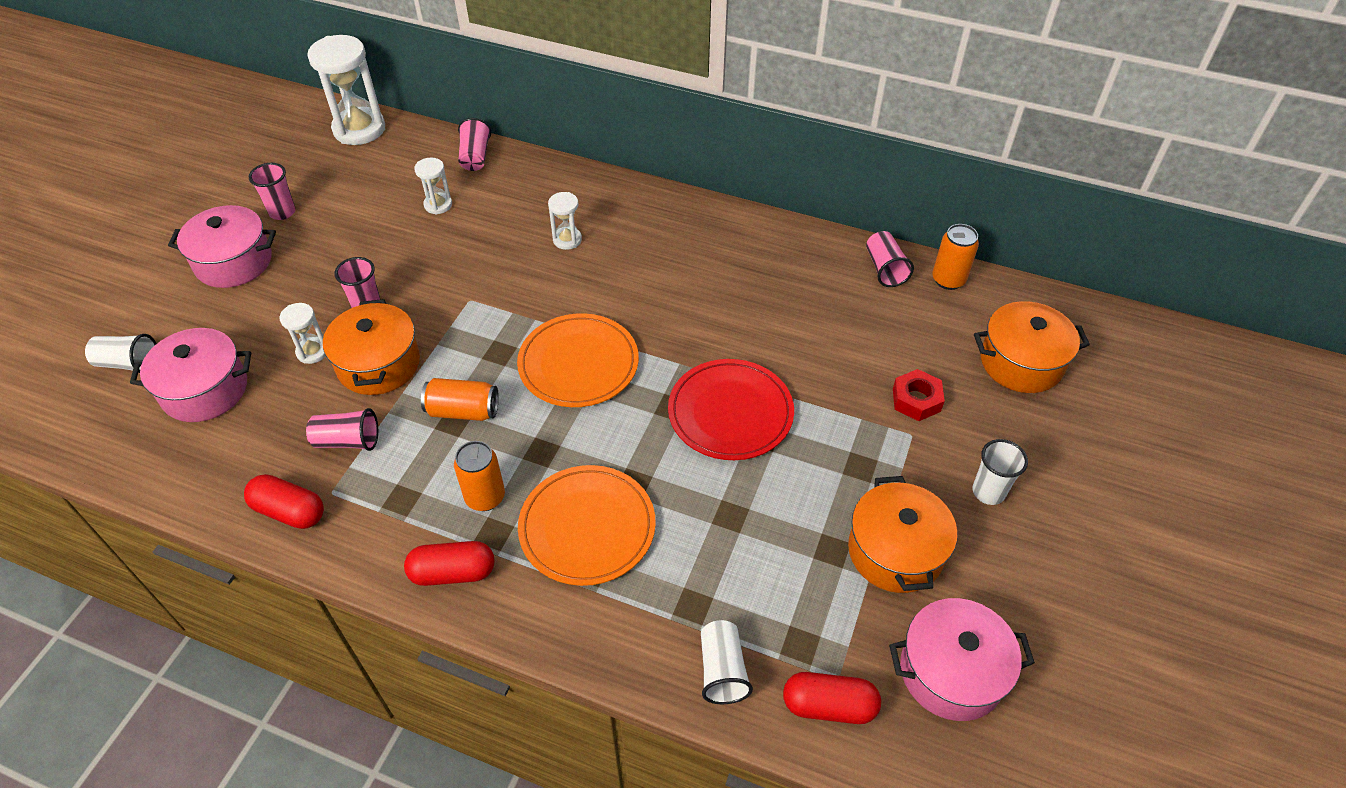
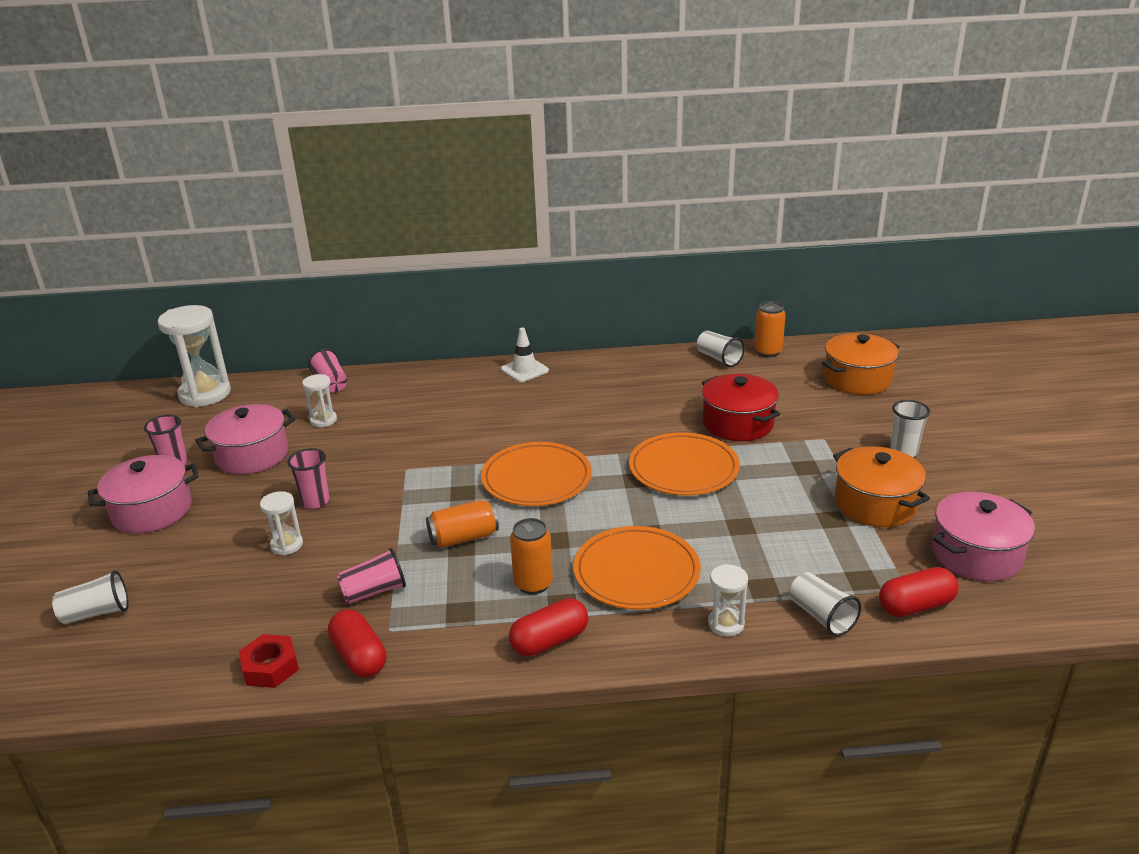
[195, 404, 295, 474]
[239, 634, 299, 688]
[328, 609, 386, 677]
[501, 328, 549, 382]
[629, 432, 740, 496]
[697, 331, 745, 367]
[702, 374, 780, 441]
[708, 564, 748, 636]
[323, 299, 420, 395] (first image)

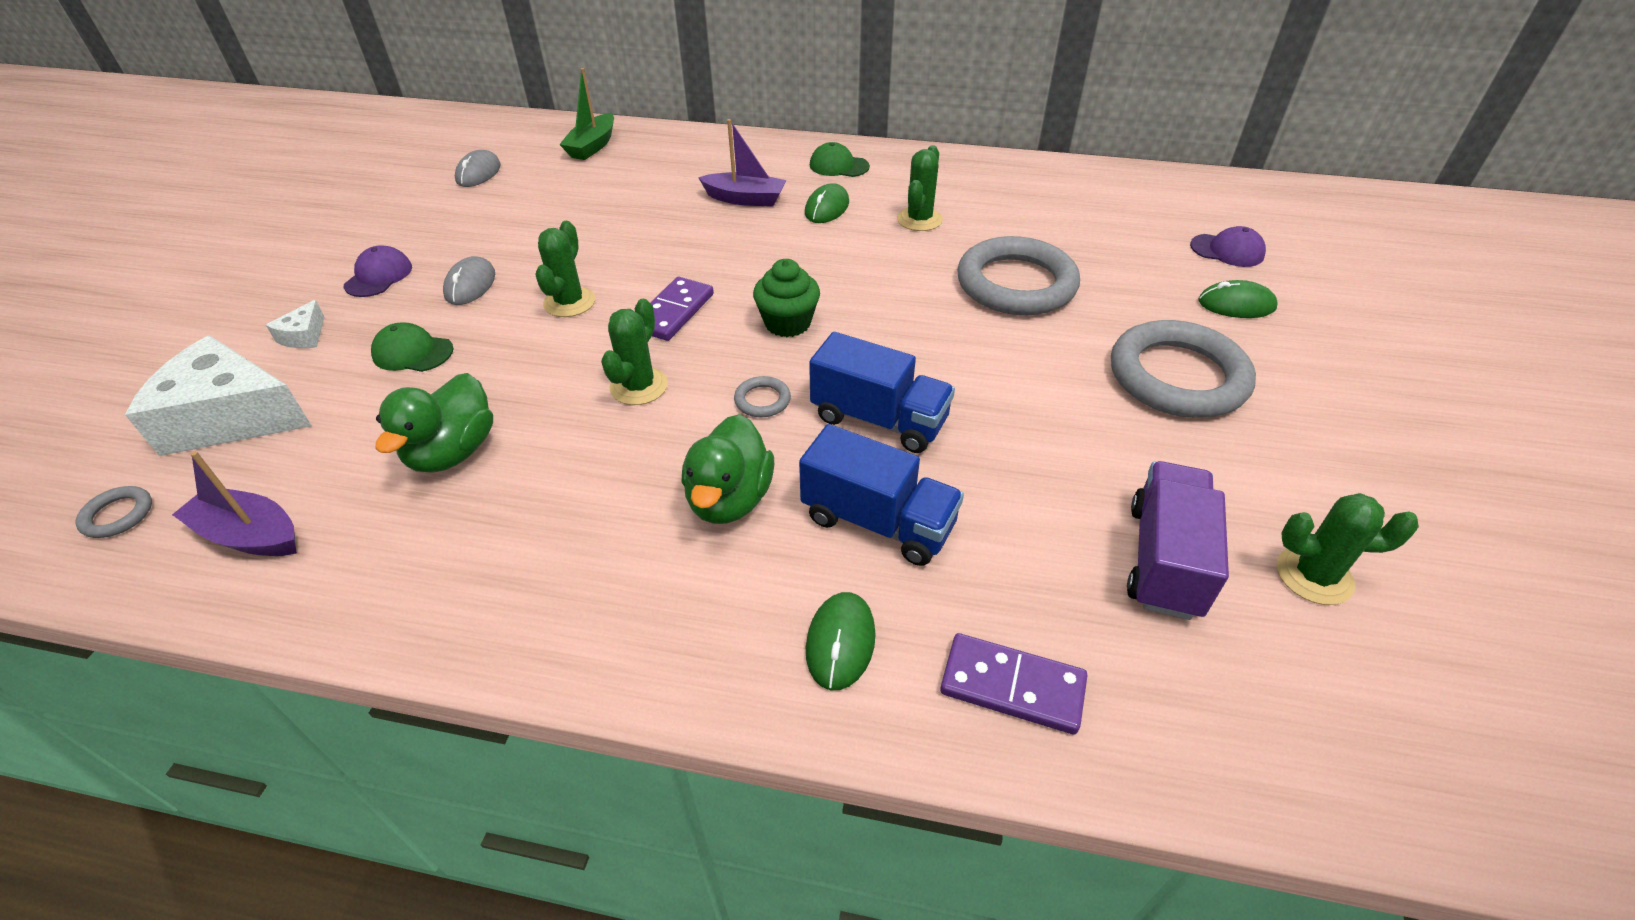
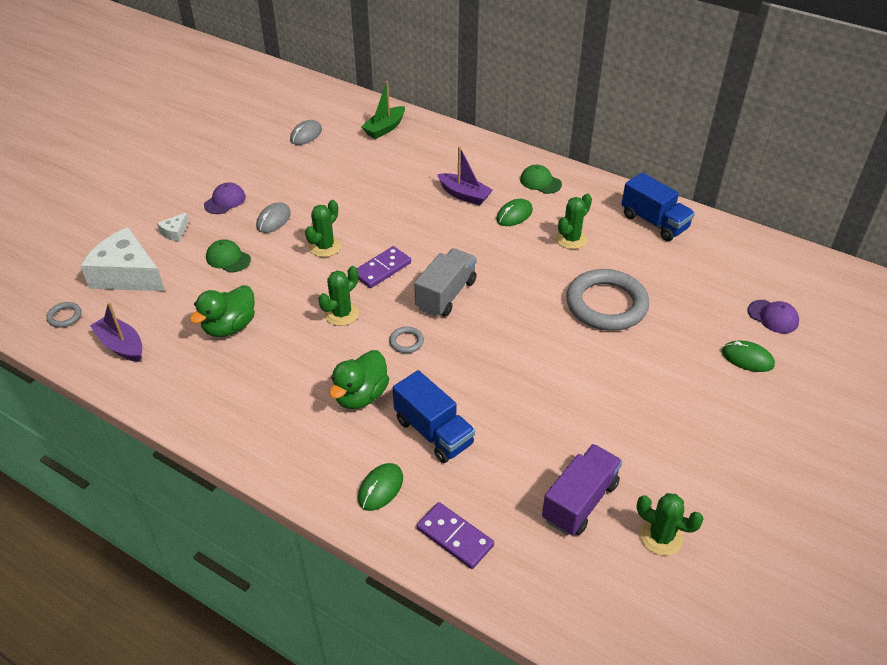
[414, 248, 477, 317]
[621, 173, 695, 241]
[1111, 320, 1256, 418] (first image)

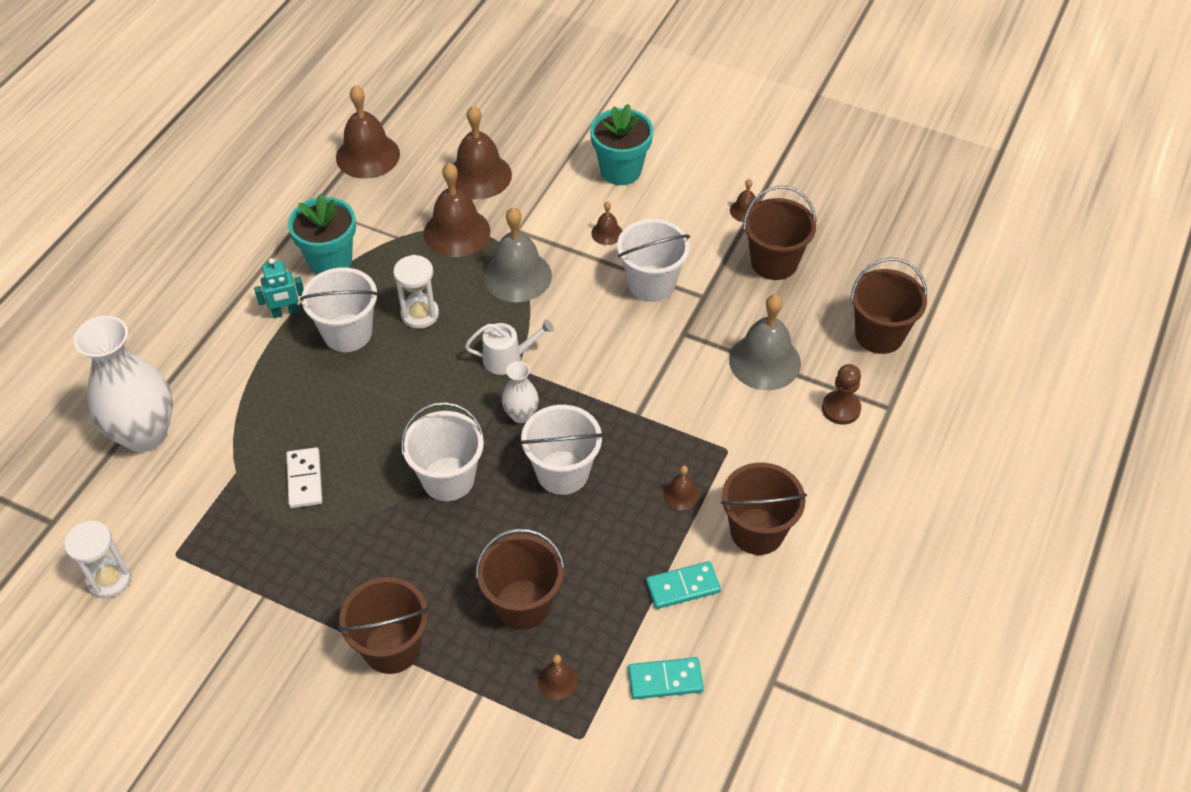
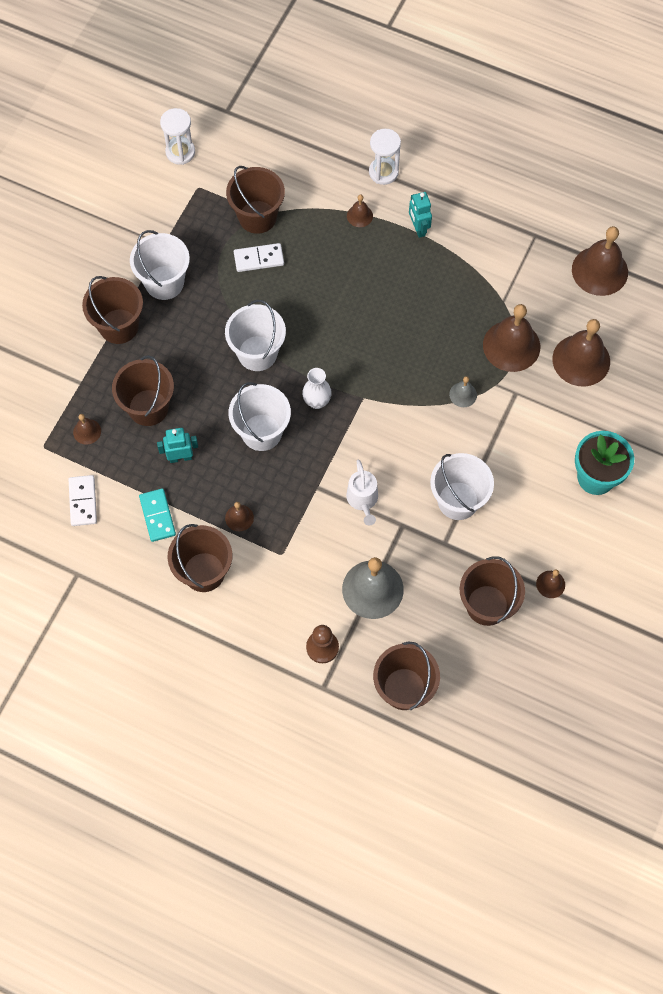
[68, 475, 97, 526]
[130, 230, 190, 300]
[157, 428, 198, 463]
[226, 166, 285, 234]
[346, 460, 378, 526]
[347, 195, 373, 227]
[369, 129, 401, 185]
[449, 376, 477, 407]
[74, 316, 173, 452] (first image)
[288, 193, 356, 275] (first image)

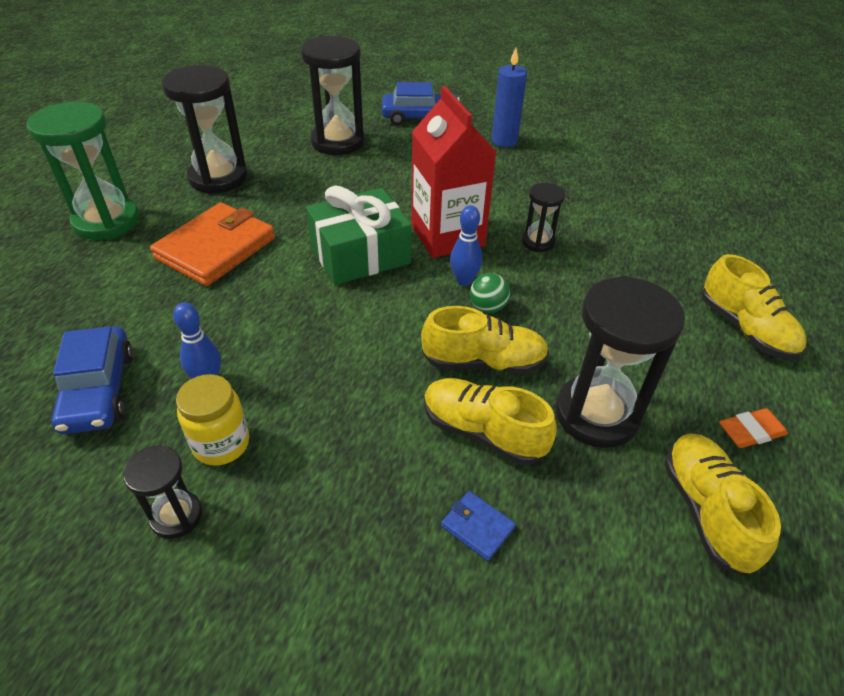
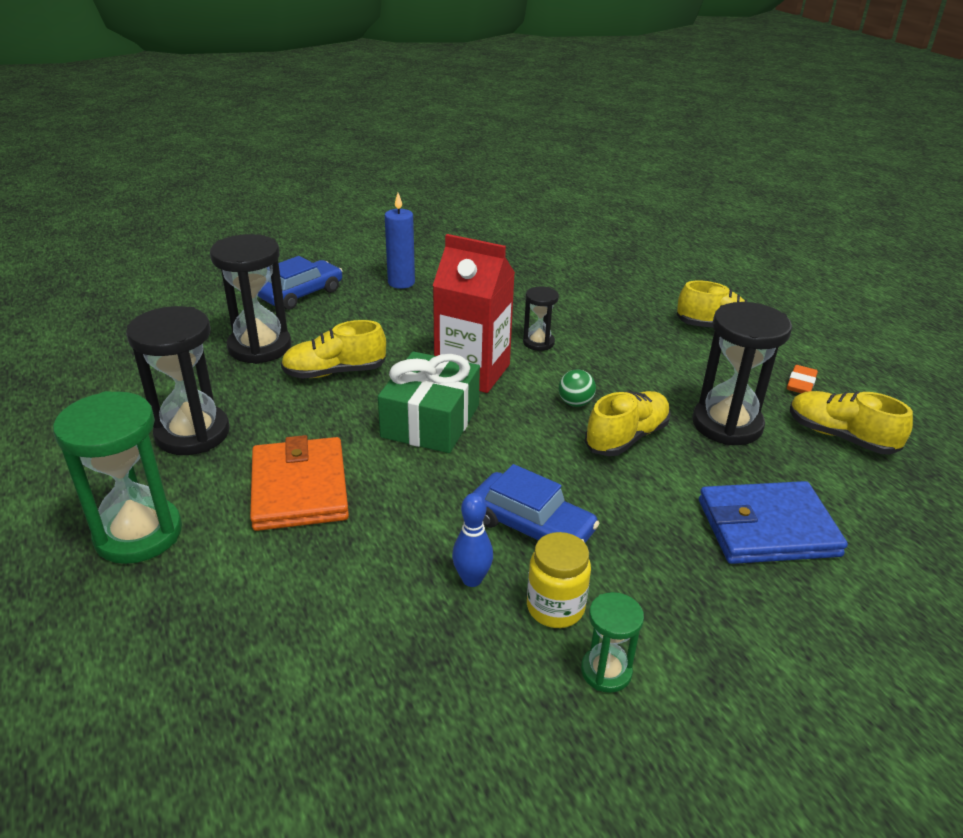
[281, 320, 386, 379]
[473, 464, 600, 543]
[581, 592, 644, 693]
[699, 481, 848, 564]
[450, 205, 482, 286] (first image)

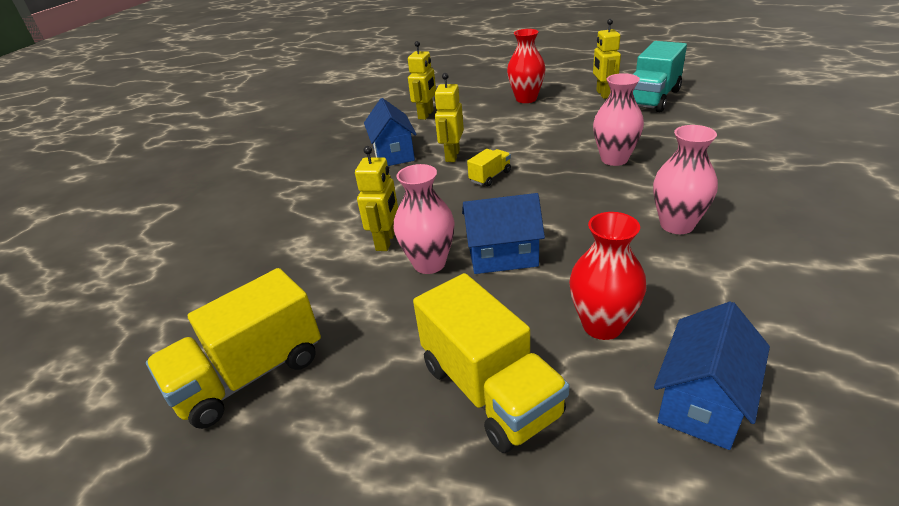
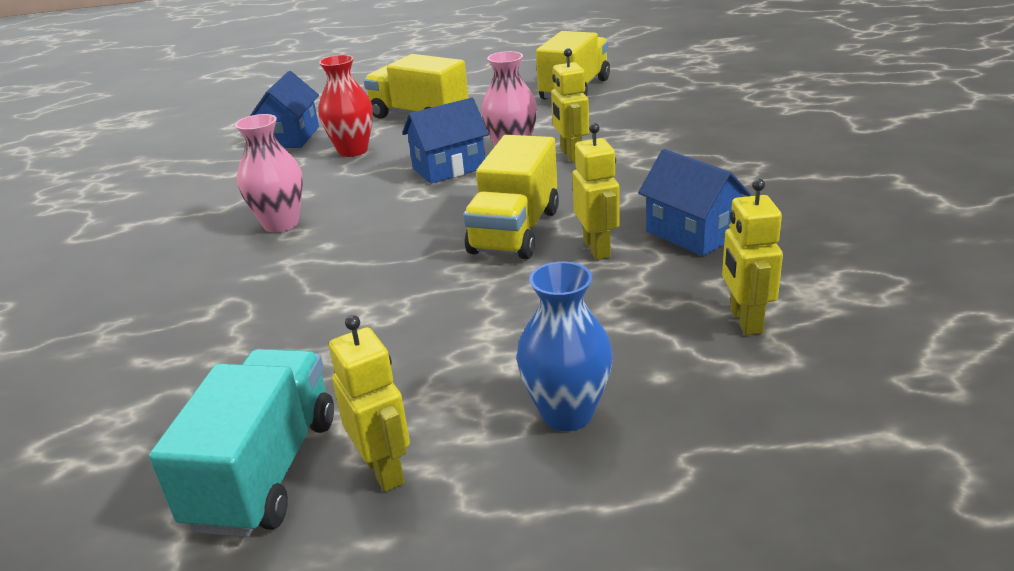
[463, 135, 559, 259]
[516, 261, 613, 431]
[593, 73, 644, 166] (first image)

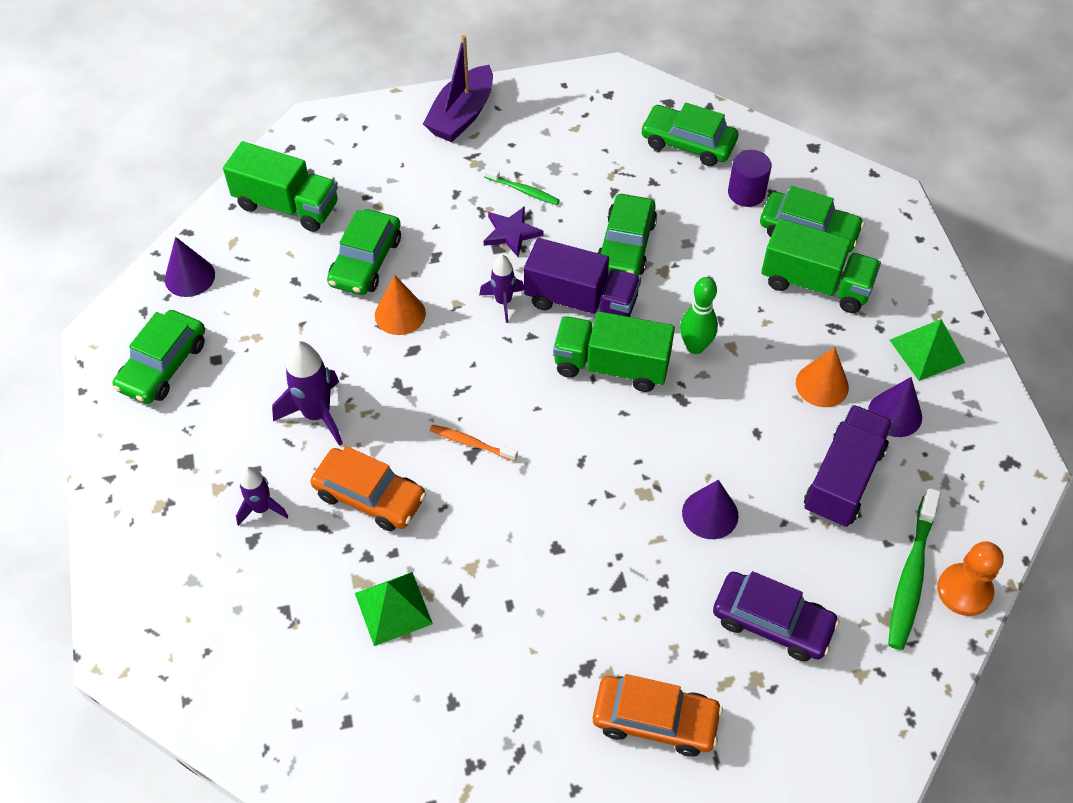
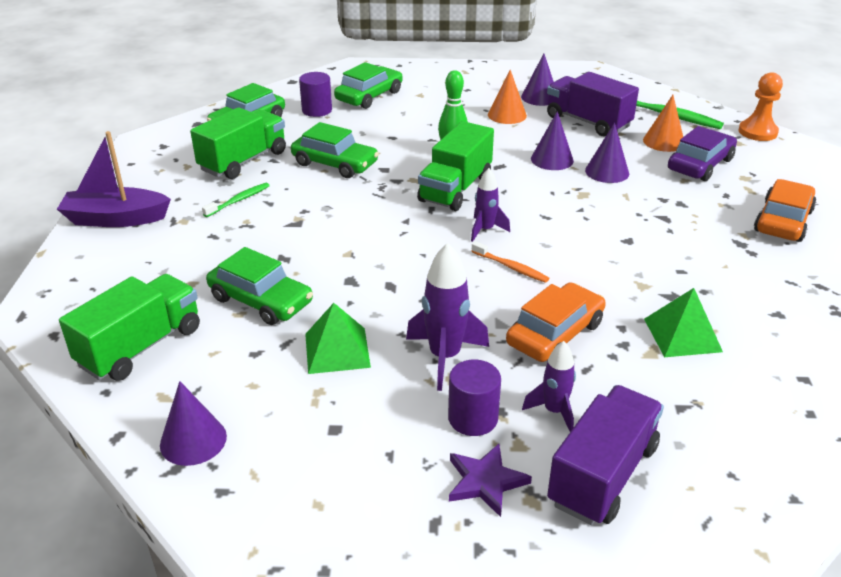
[57, 131, 171, 227]
[190, 107, 286, 179]
[305, 303, 371, 374]
[448, 360, 501, 436]
[449, 444, 532, 517]
[471, 168, 510, 242]
[471, 241, 549, 283]
[531, 111, 574, 170]
[547, 385, 664, 525]
[643, 95, 683, 152]
[739, 72, 783, 141]
[113, 310, 205, 404] (first image)

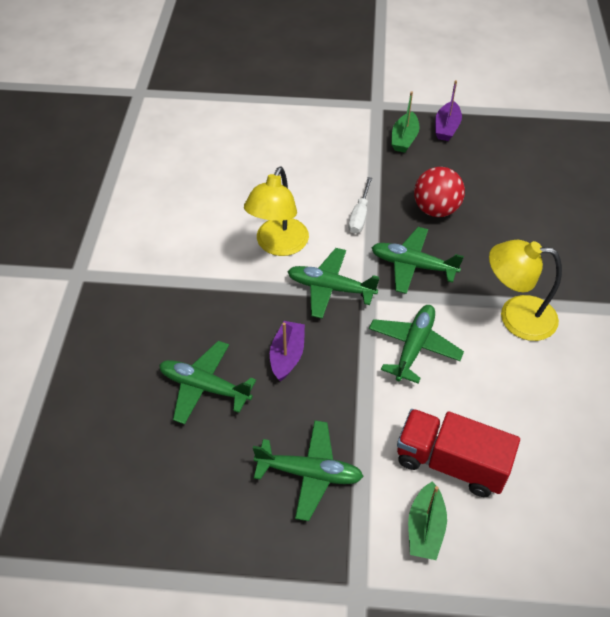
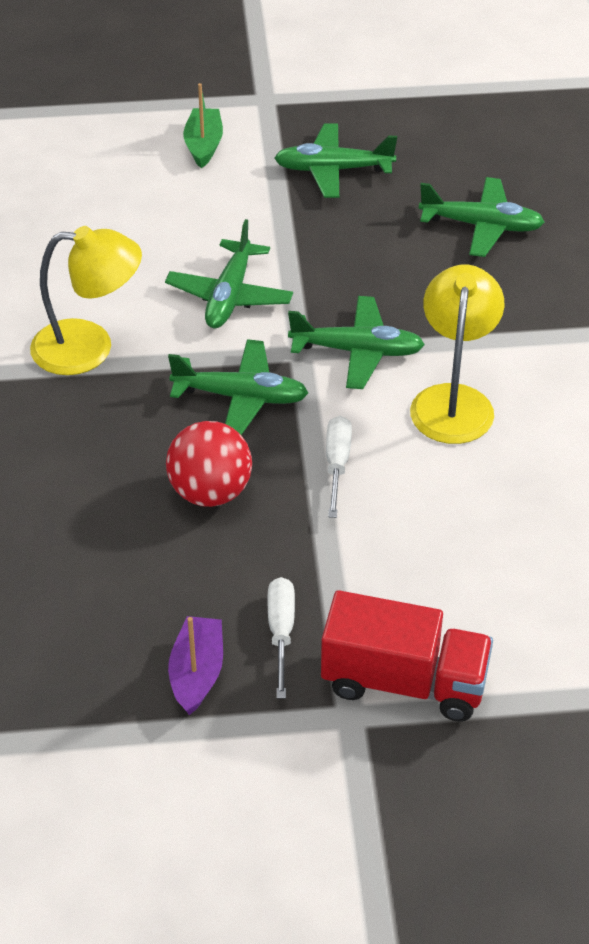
[268, 577, 295, 698]
[321, 590, 493, 722]
[270, 321, 305, 381] (first image)

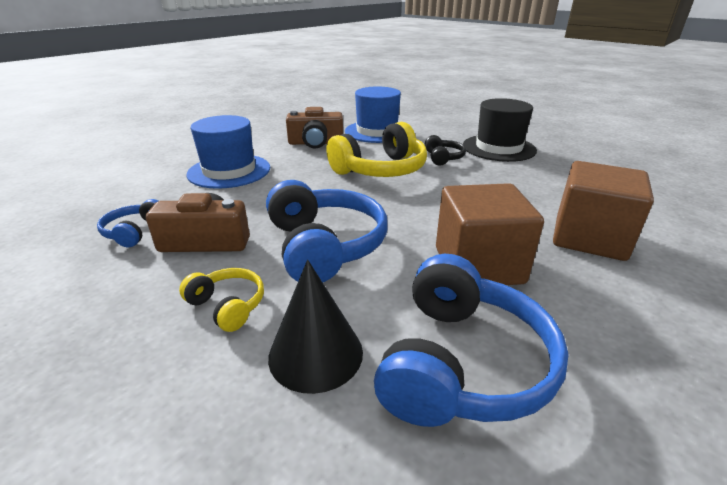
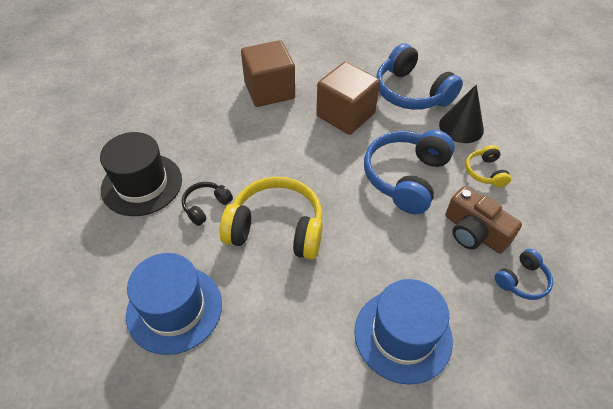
[376, 43, 463, 110]
[286, 107, 343, 149] (first image)

